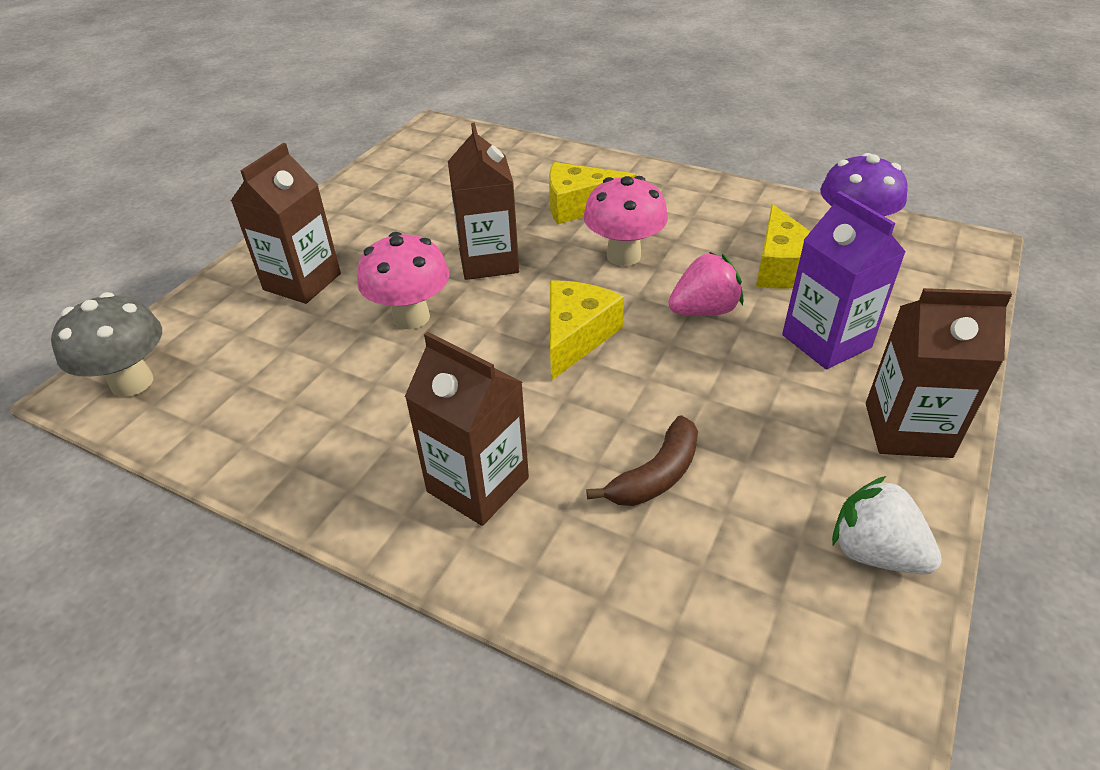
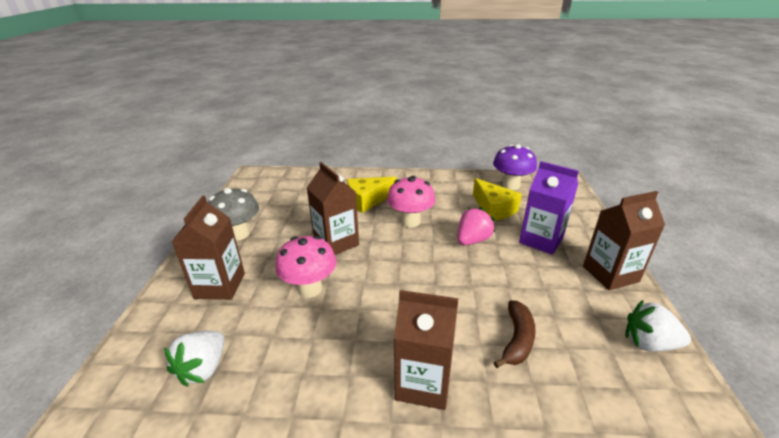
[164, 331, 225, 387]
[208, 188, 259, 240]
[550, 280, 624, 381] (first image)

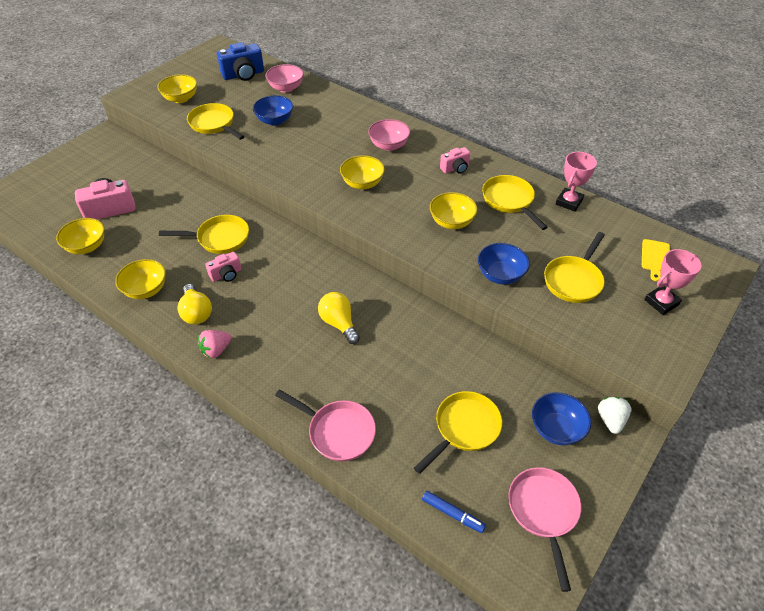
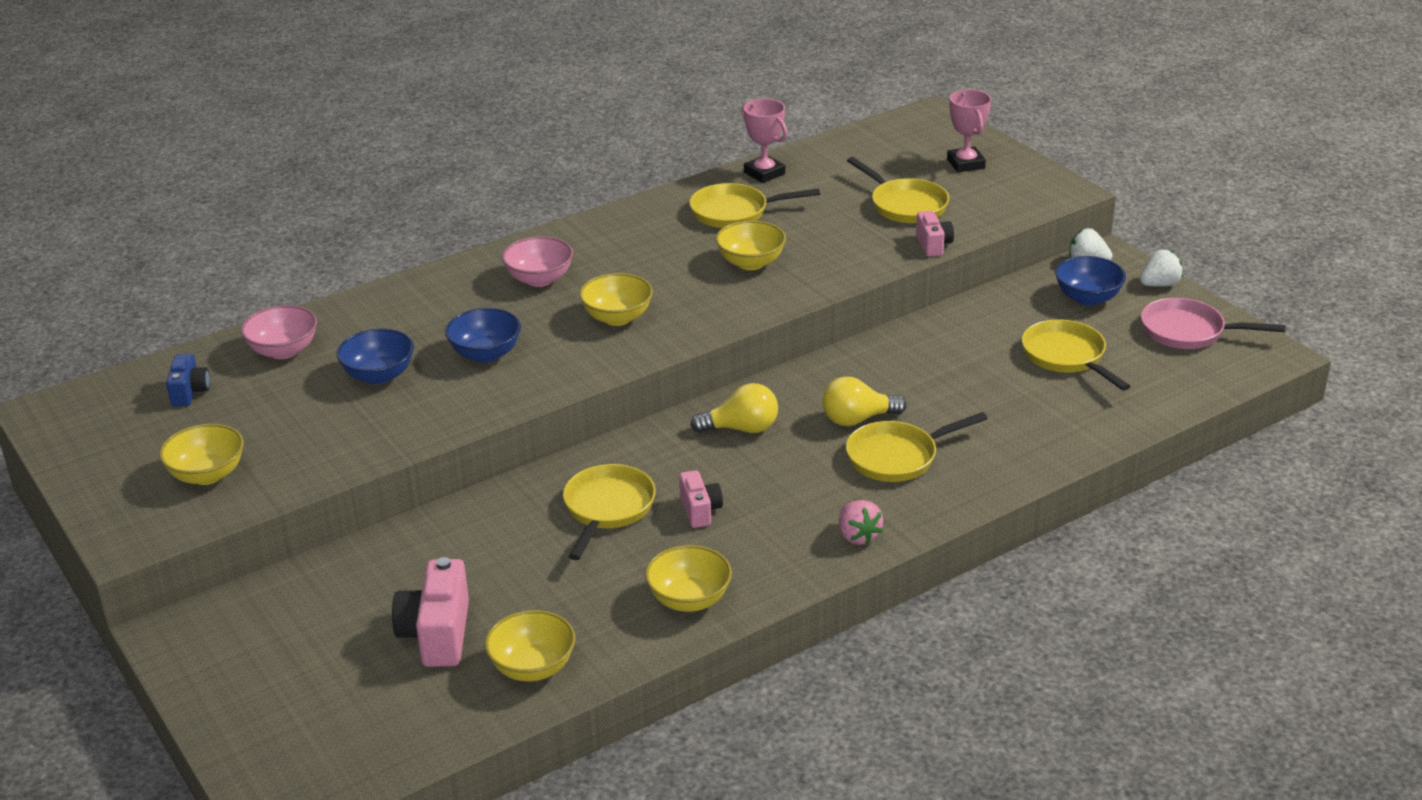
[166, 354, 210, 407]
[445, 308, 521, 363]
[691, 383, 778, 433]
[846, 412, 988, 482]
[916, 211, 954, 257]
[1140, 250, 1183, 287]
[275, 389, 376, 462] (first image)
[422, 491, 486, 533] (first image)
[642, 239, 670, 281] (first image)

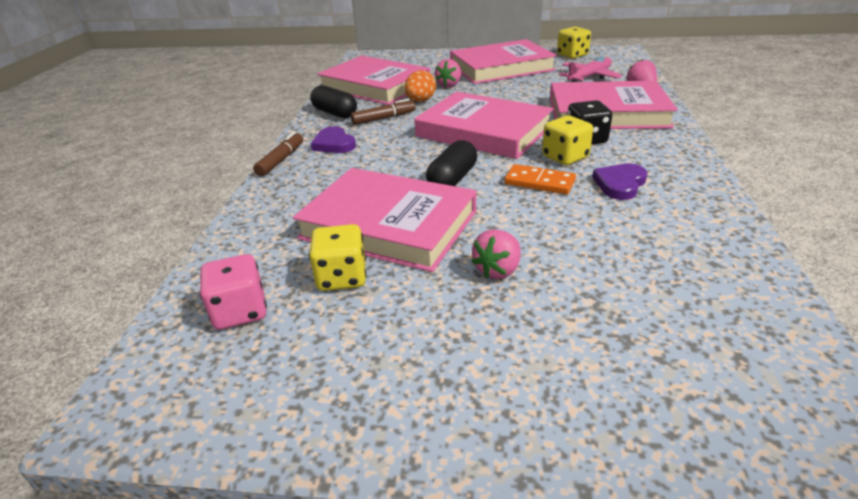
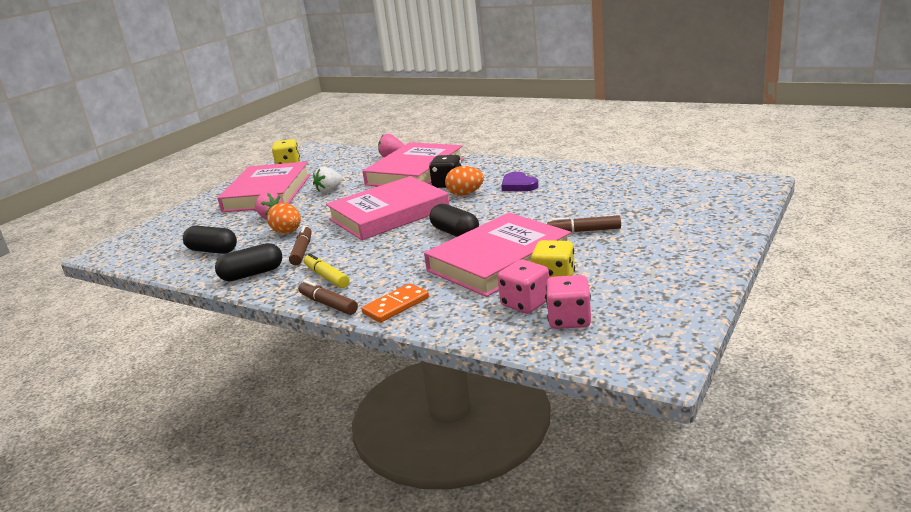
[183, 226, 237, 254]
[304, 253, 349, 288]
[313, 167, 343, 193]
[362, 283, 429, 323]
[445, 166, 484, 196]
[498, 260, 549, 314]
[547, 215, 621, 233]
[559, 56, 622, 82] (first image)

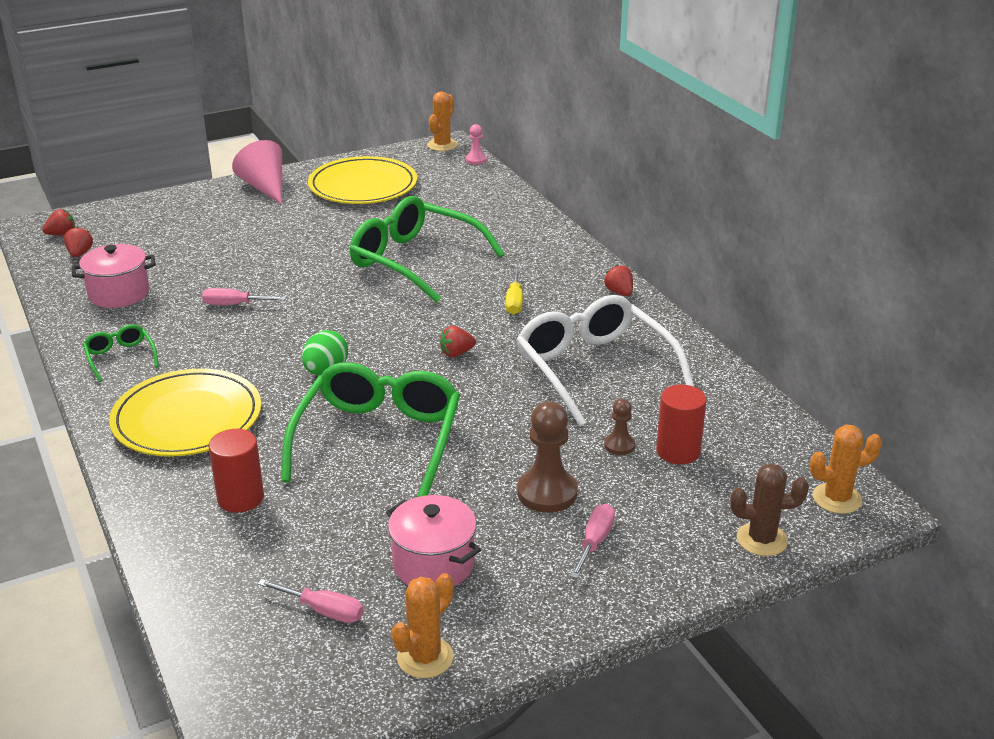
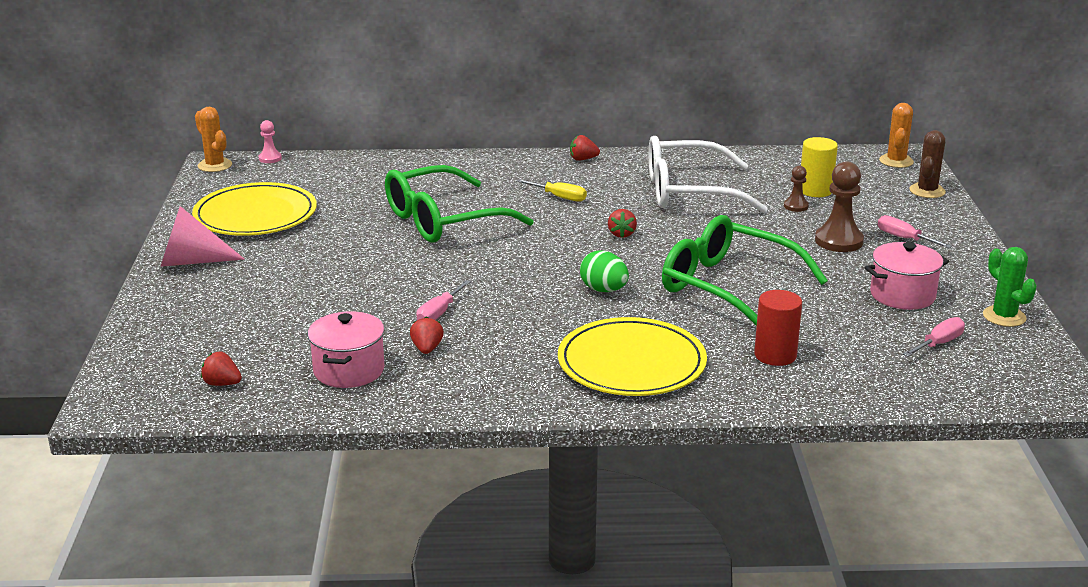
[410, 317, 444, 354]
[801, 137, 838, 197]
[983, 247, 1037, 327]
[83, 324, 159, 382] (first image)

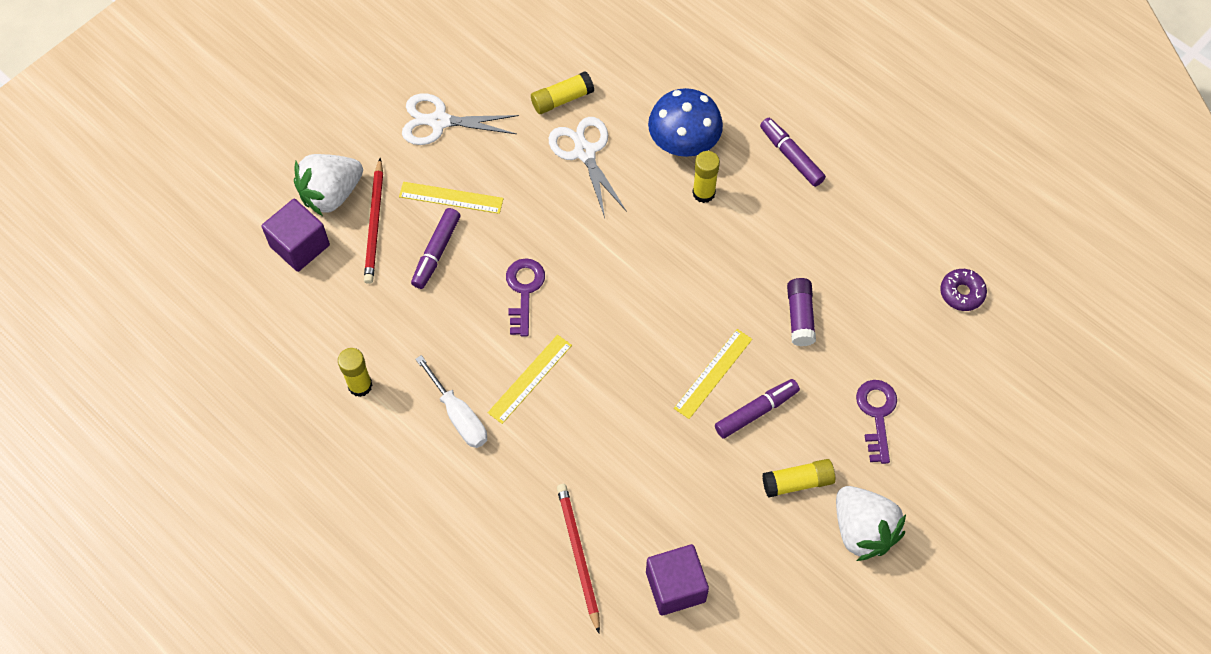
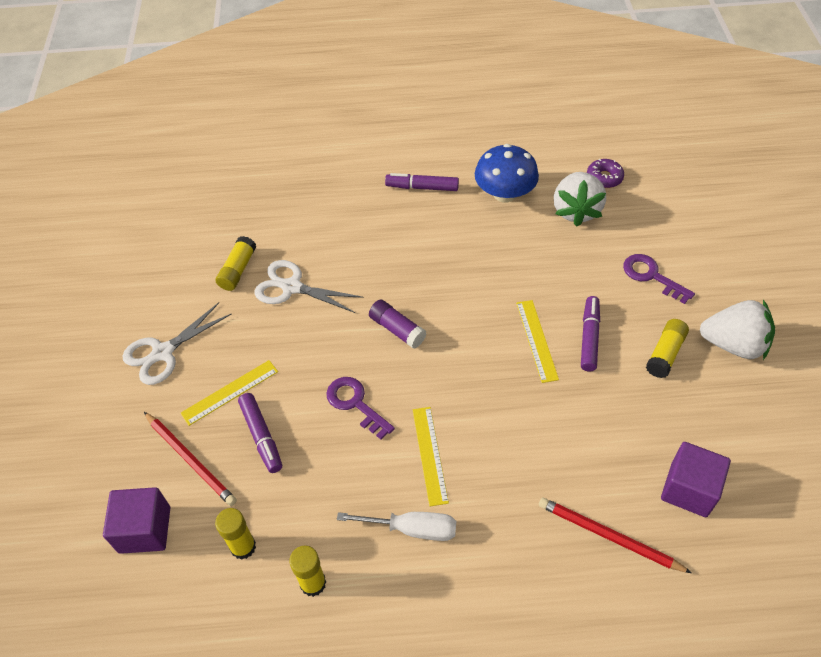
[215, 508, 256, 560]
[369, 299, 427, 349]
[475, 144, 539, 203]
[554, 172, 606, 226]

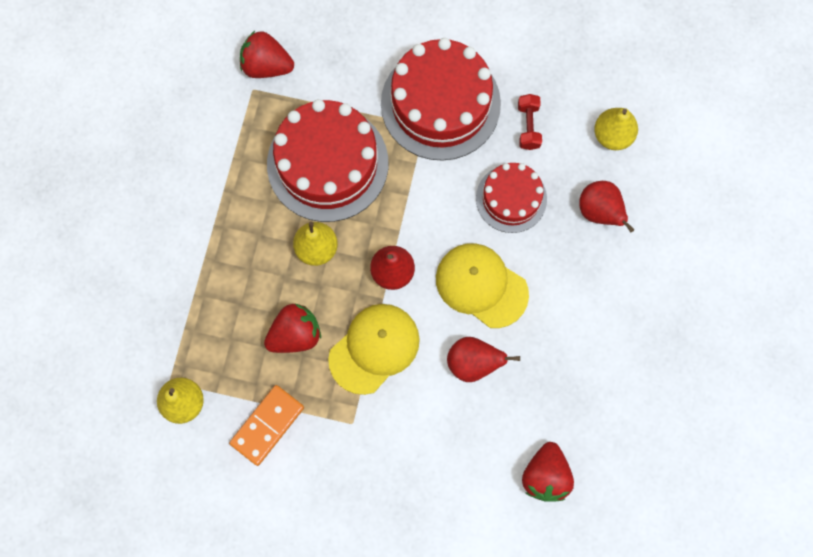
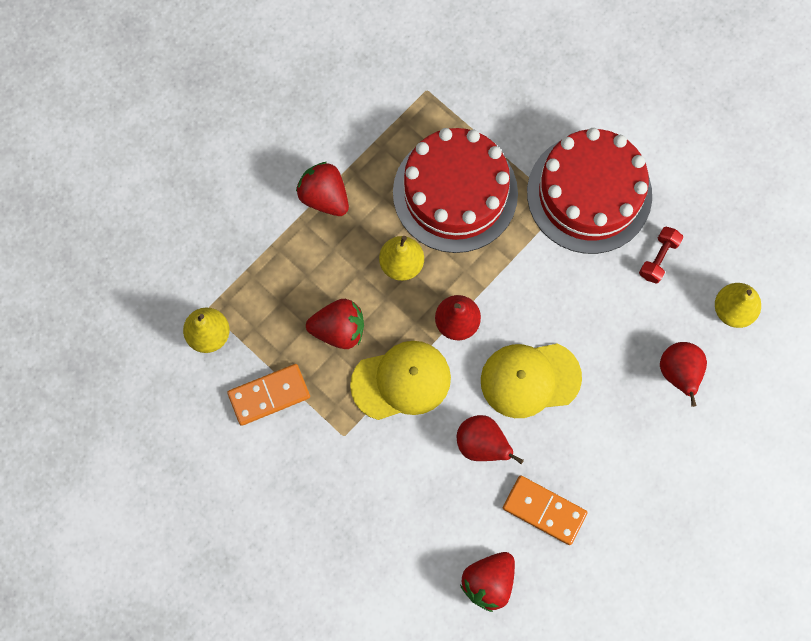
[296, 162, 349, 216]
[481, 344, 582, 418]
[503, 475, 587, 545]
[476, 163, 547, 233] (first image)

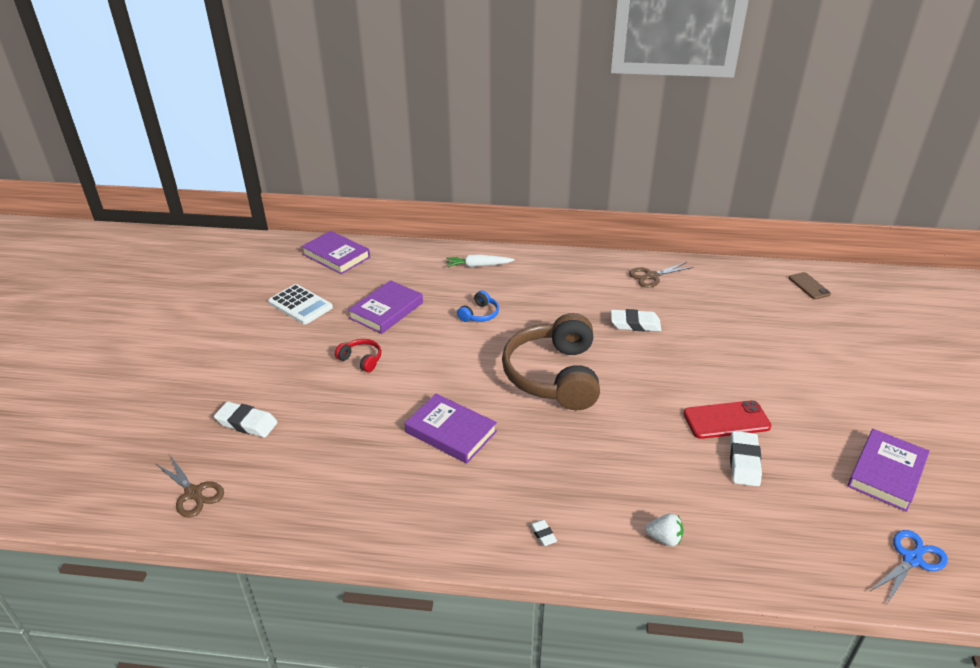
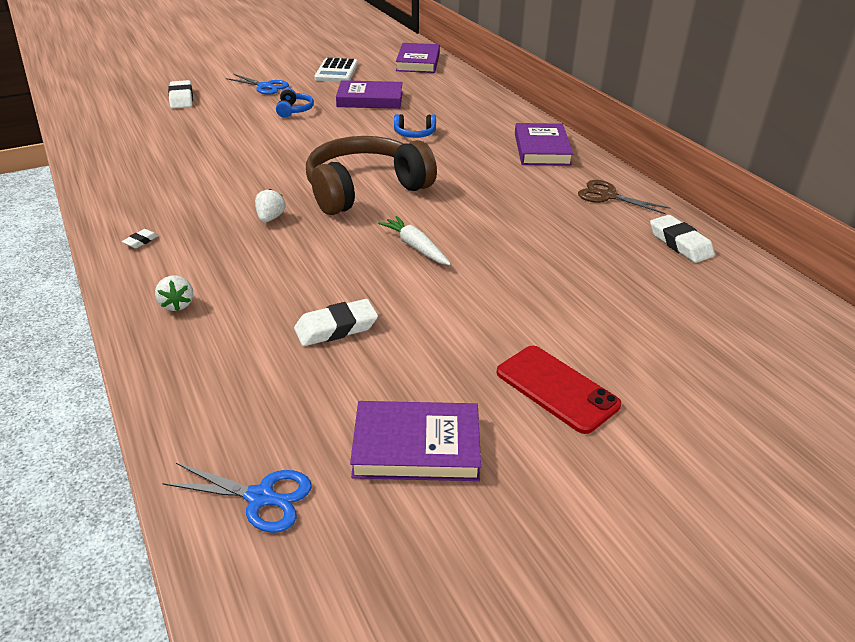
[226, 74, 289, 95]
[255, 188, 286, 222]
[276, 88, 314, 118]
[378, 216, 451, 265]
[497, 346, 621, 434]
[515, 123, 573, 166]
[650, 215, 715, 263]
[156, 455, 224, 517] (first image)
[789, 272, 831, 299] (first image)

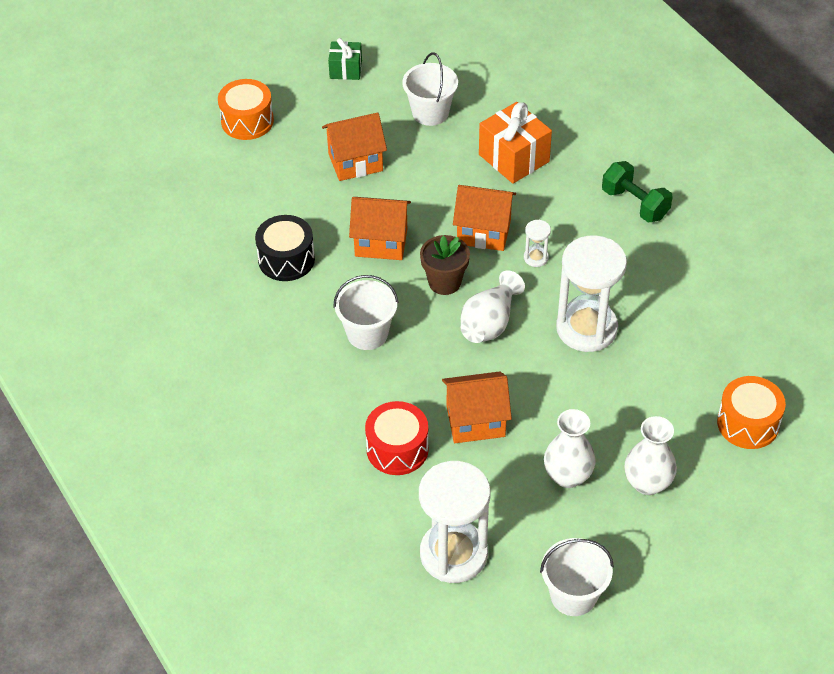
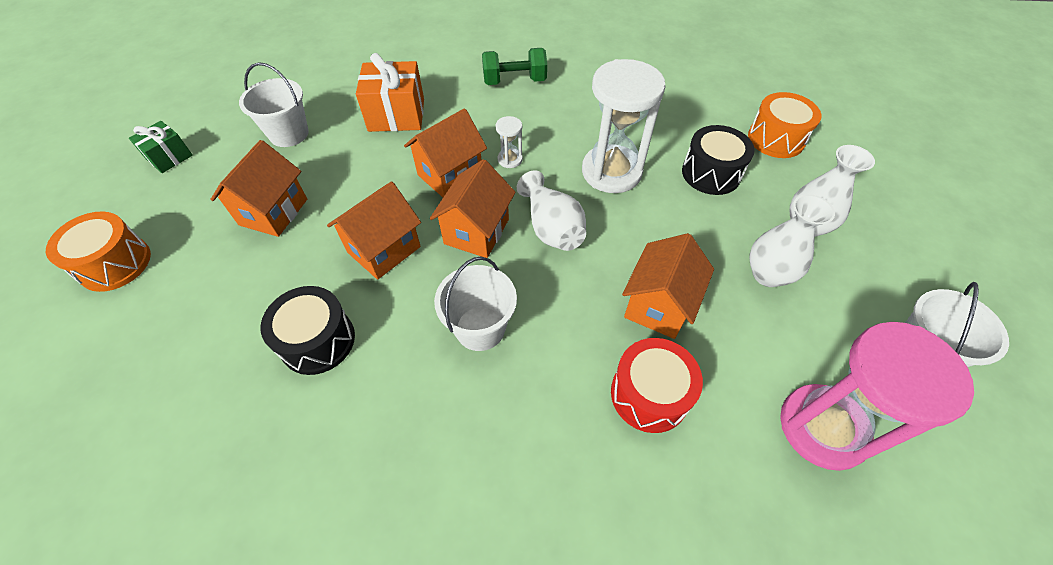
[430, 159, 516, 258]
[682, 125, 755, 195]
[780, 322, 974, 471]

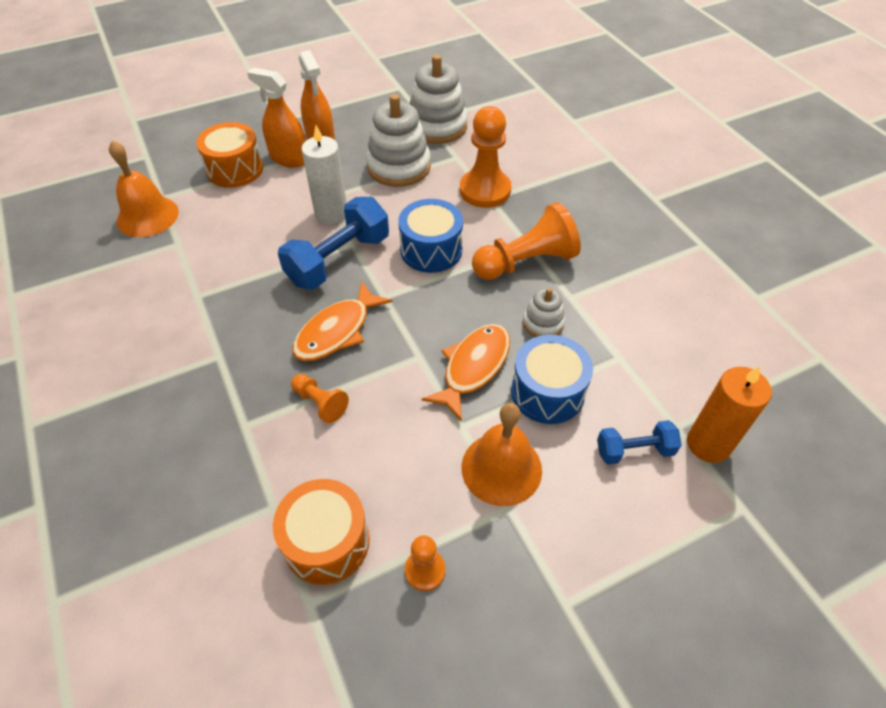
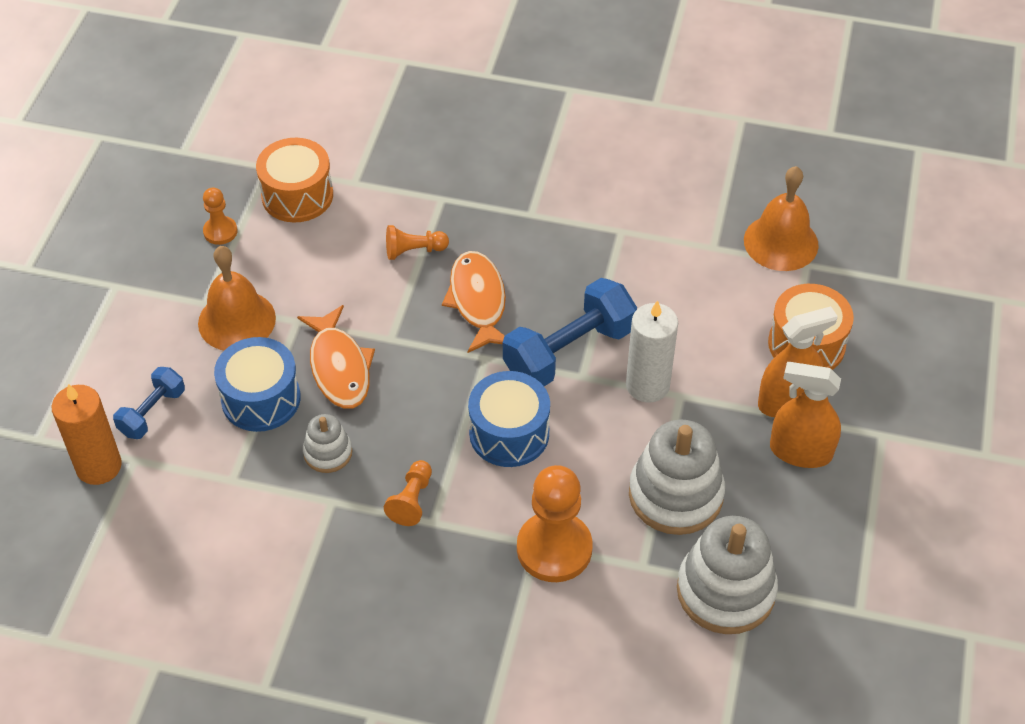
[384, 460, 432, 526]
[503, 278, 637, 386]

